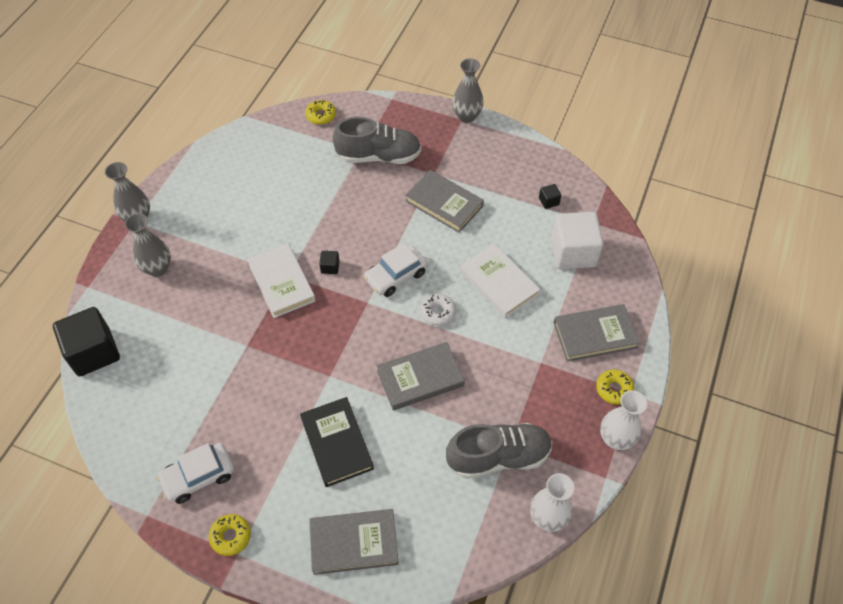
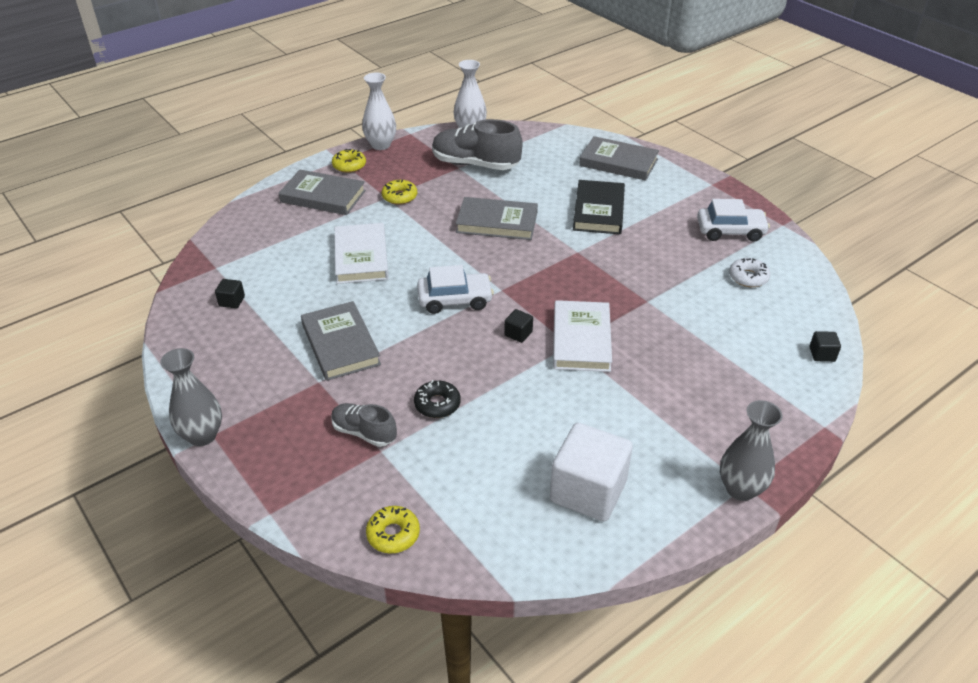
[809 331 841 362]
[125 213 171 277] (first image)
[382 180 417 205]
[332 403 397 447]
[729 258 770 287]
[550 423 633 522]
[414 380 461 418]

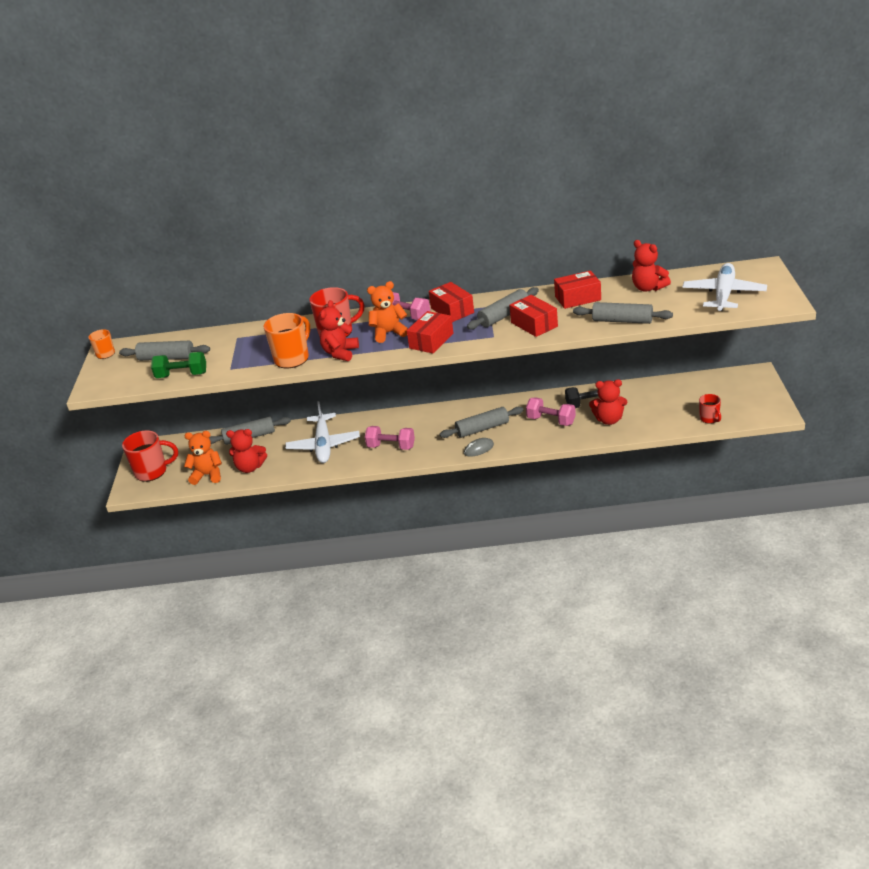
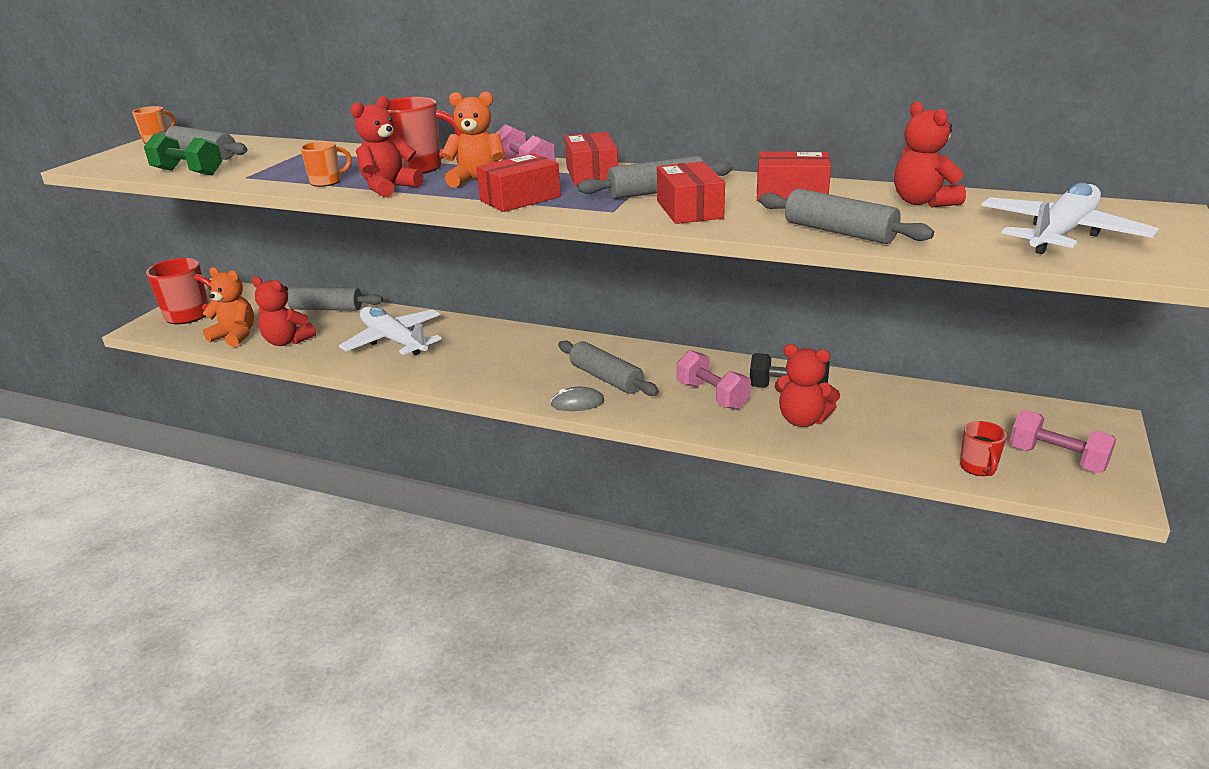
[300 141 352 187]
[339 307 442 355]
[1009 410 1116 473]
[558 341 659 396]

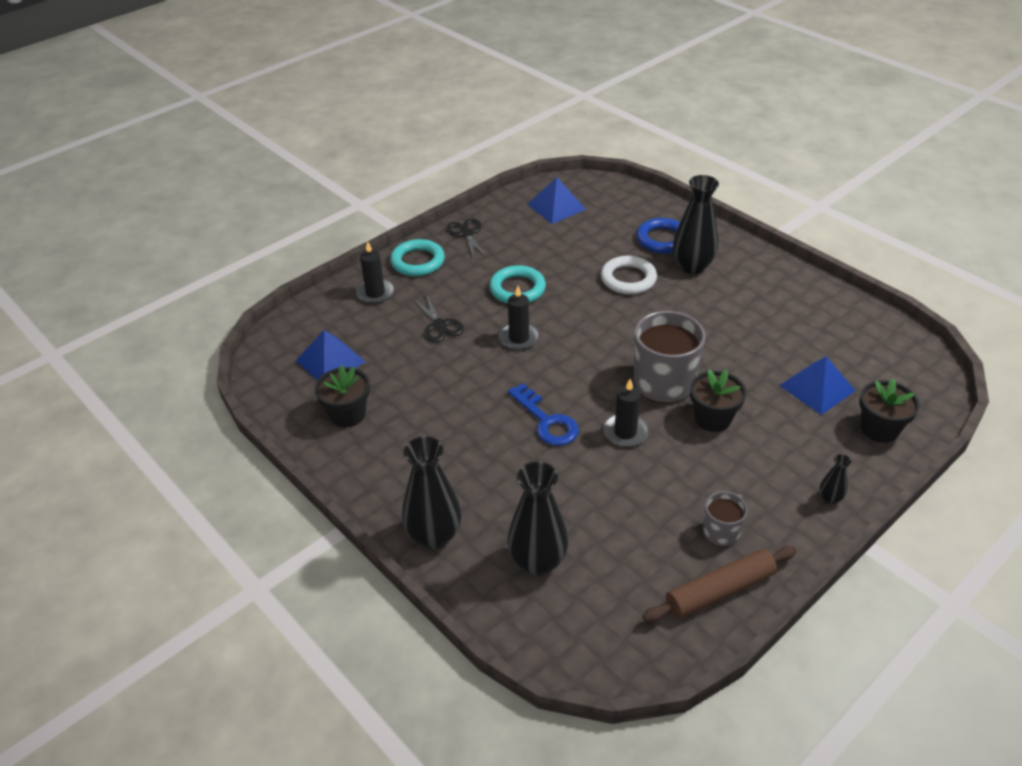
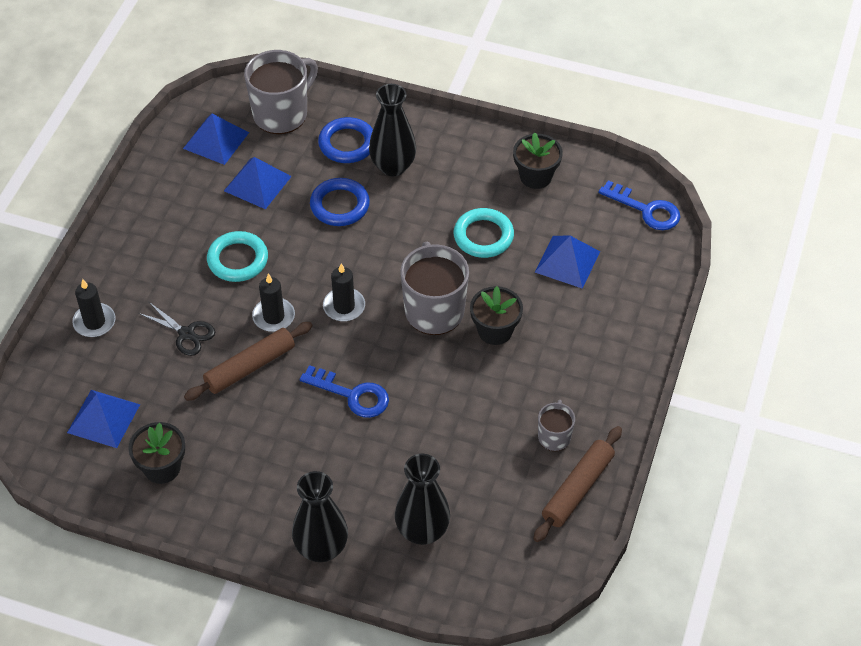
[454 208 514 258]
[446 219 487 259] (first image)
[310 178 370 226]
[323 263 365 322]
[819 454 851 504] (first image)
[513 132 563 189]
[184 322 313 401]
[224 157 292 209]
[244 50 318 134]
[598 180 680 230]

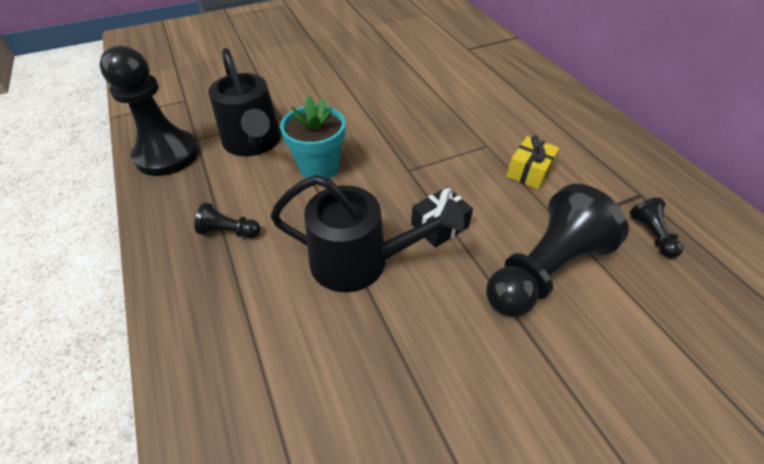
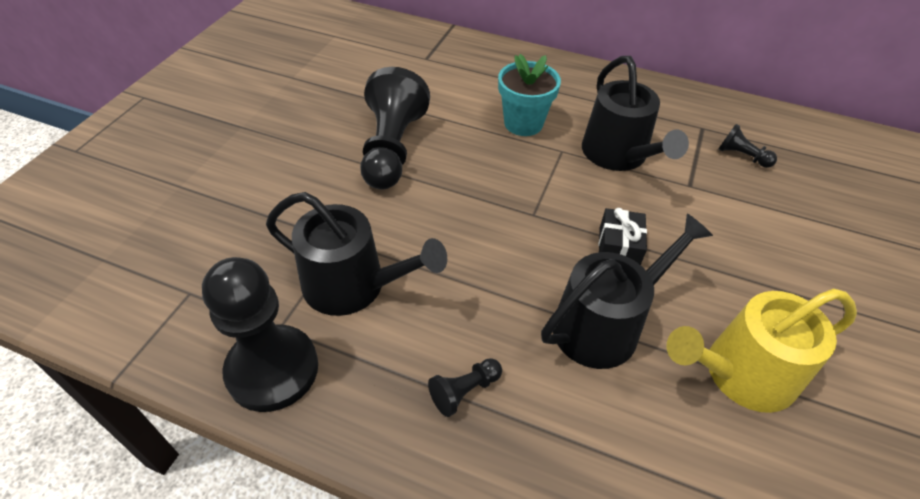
[498 54 561 136]
[360 67 430 189]
[582 56 689 171]
[666 288 857 413]

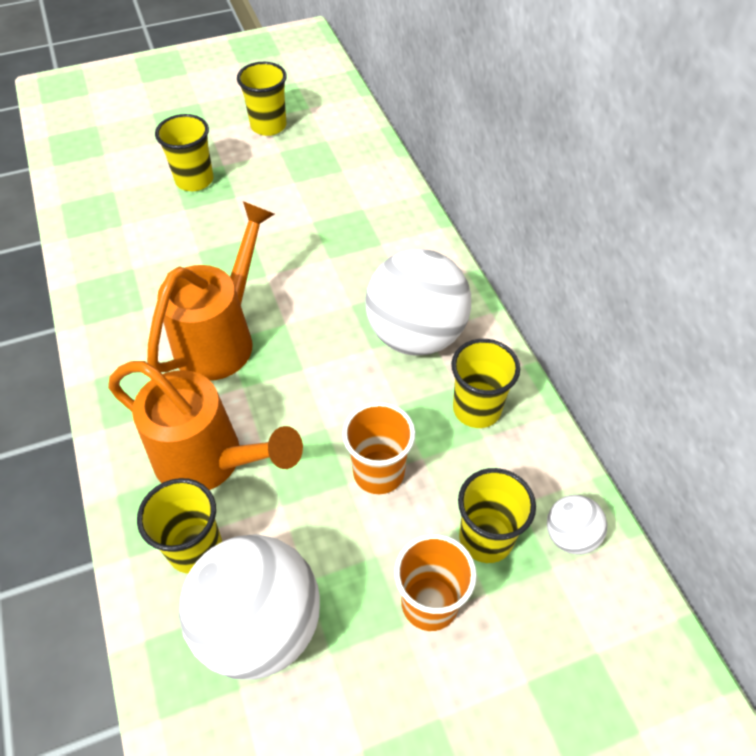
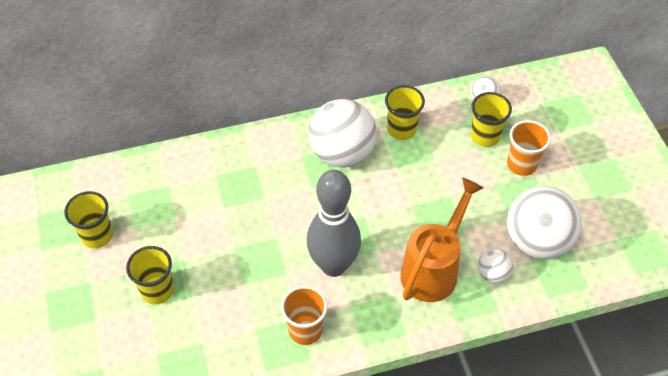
[478 248 513 283]
[307 170 361 277]
[281 286 328 345]

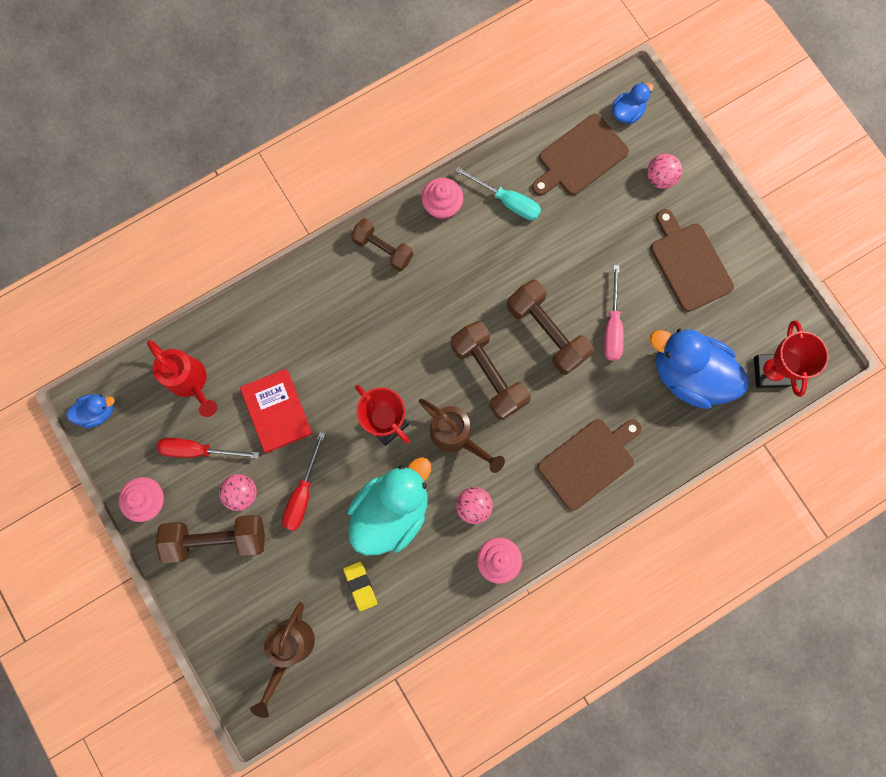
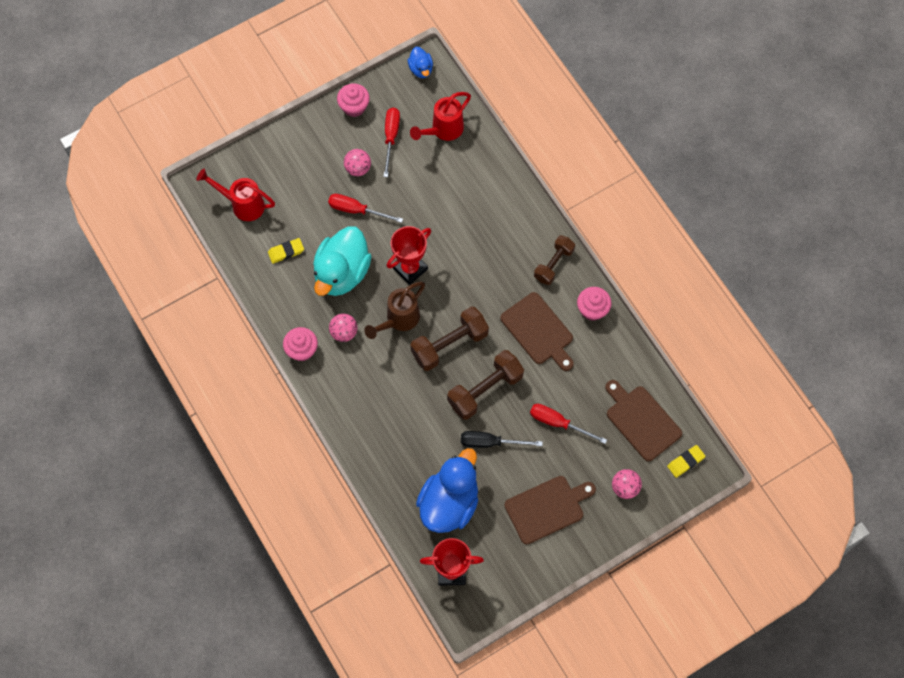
[156 515 265 563] (first image)
[240 369 312 453] (first image)
[197 169 275 221]
[313 227 372 296]
[455 167 541 220] (first image)
[500 292 574 371]
[461 431 543 448]
[667 445 706 478]
[530 404 607 444]

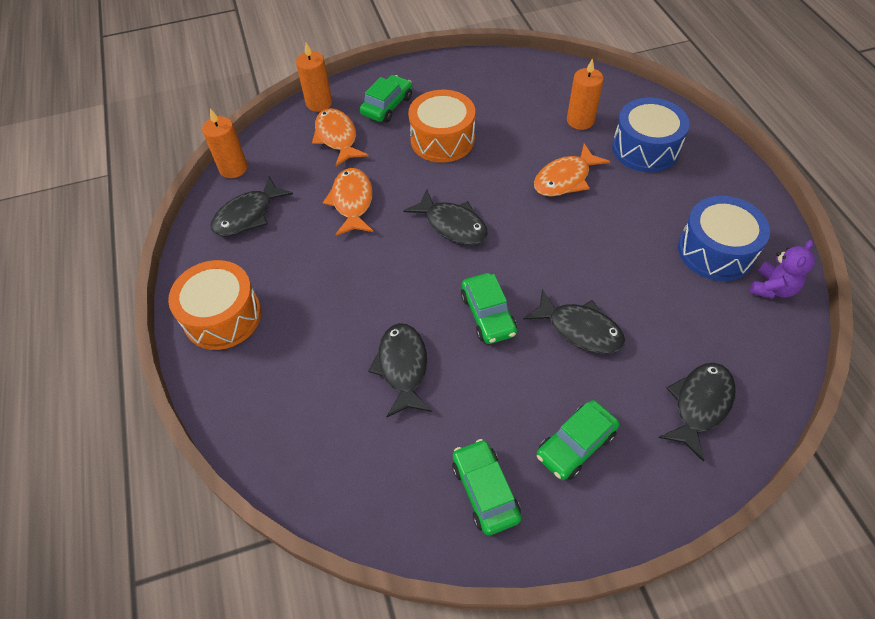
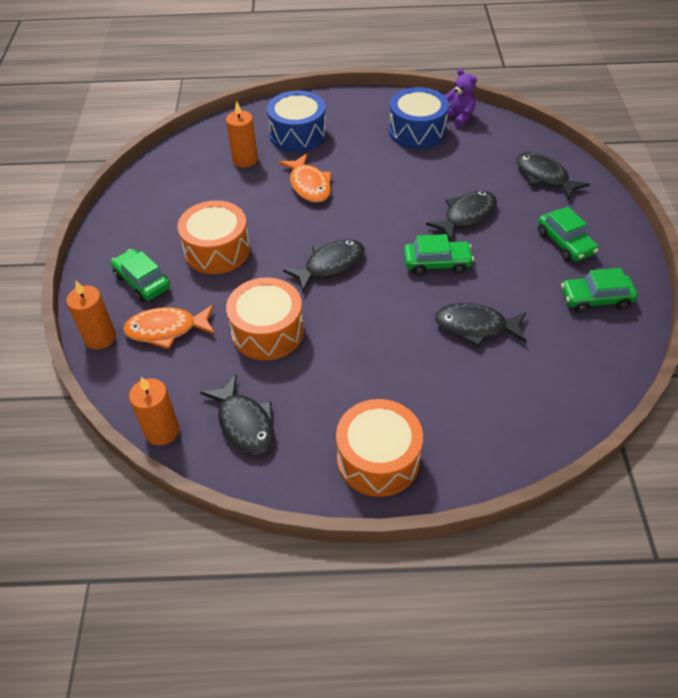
[226 278 304 360]

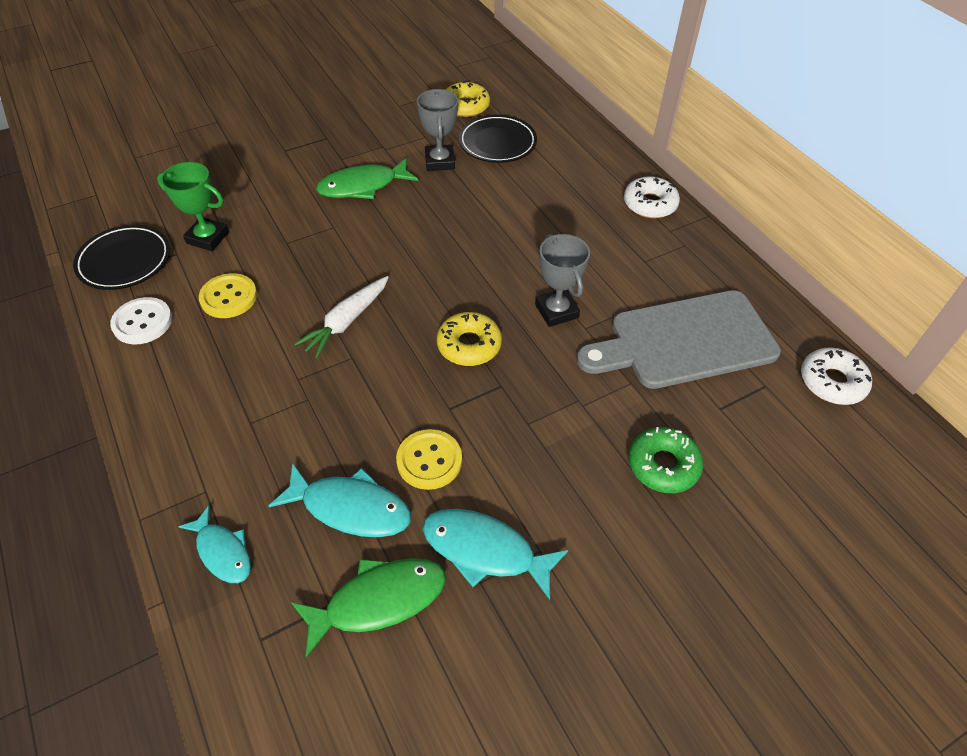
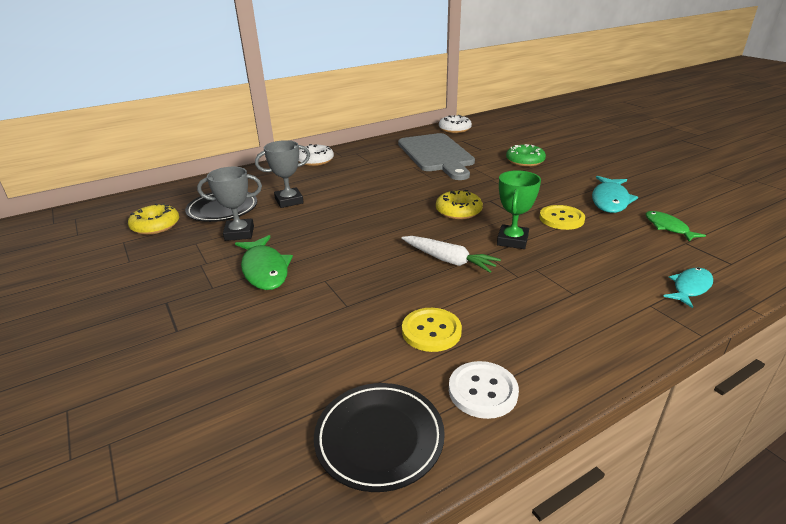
[497 170 541 249]
[269 463 411 537] (first image)
[646 211 706 242]
[255 140 310 208]

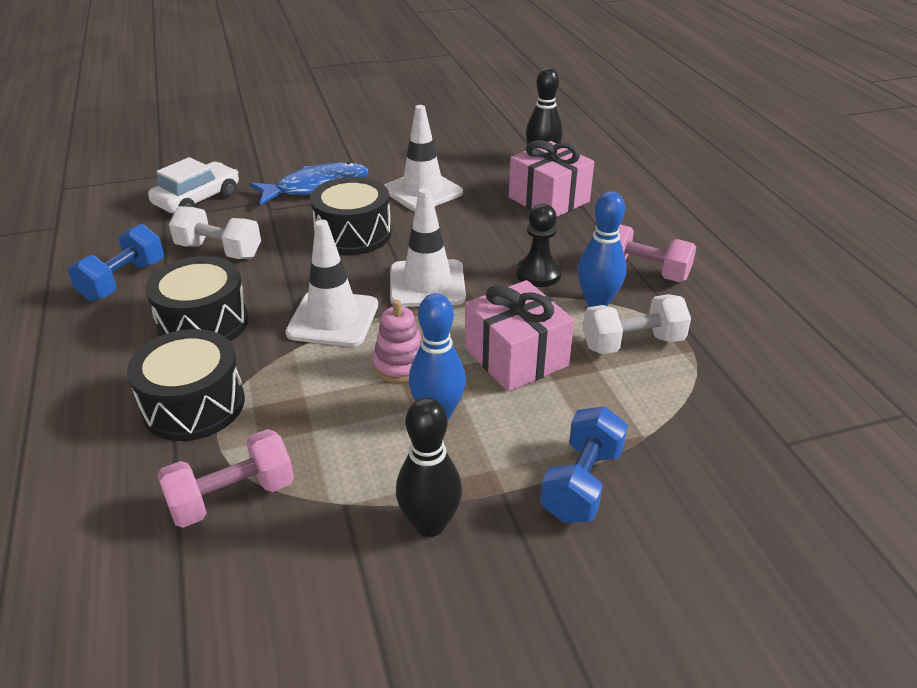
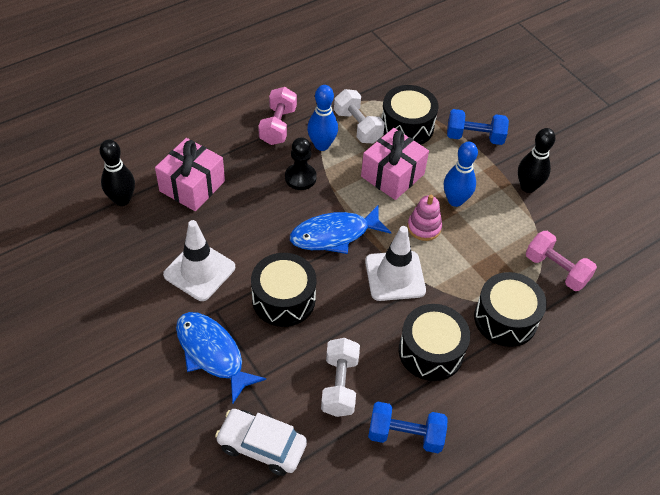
[290 204 391 254]
[381 85 438 145]

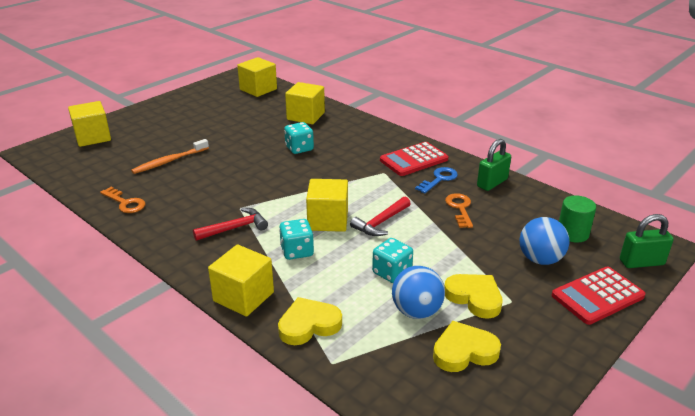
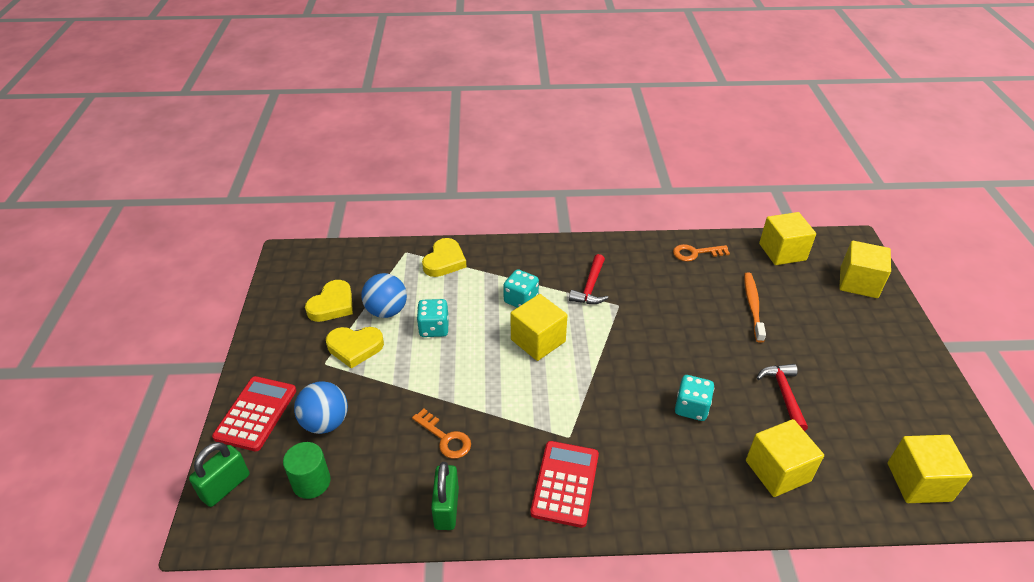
[759 212 816 265]
[757 364 808 431]
[415 167 458 193] (first image)

